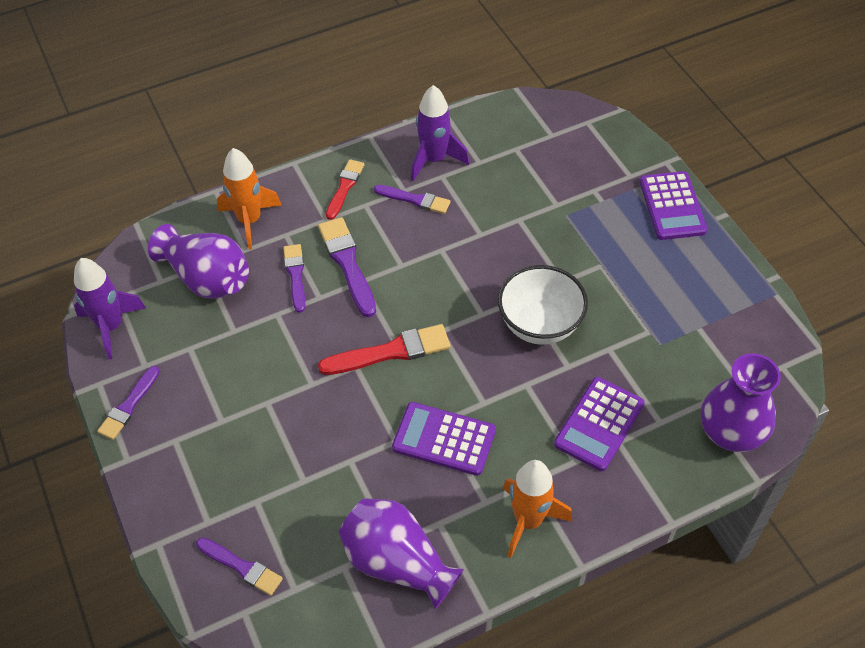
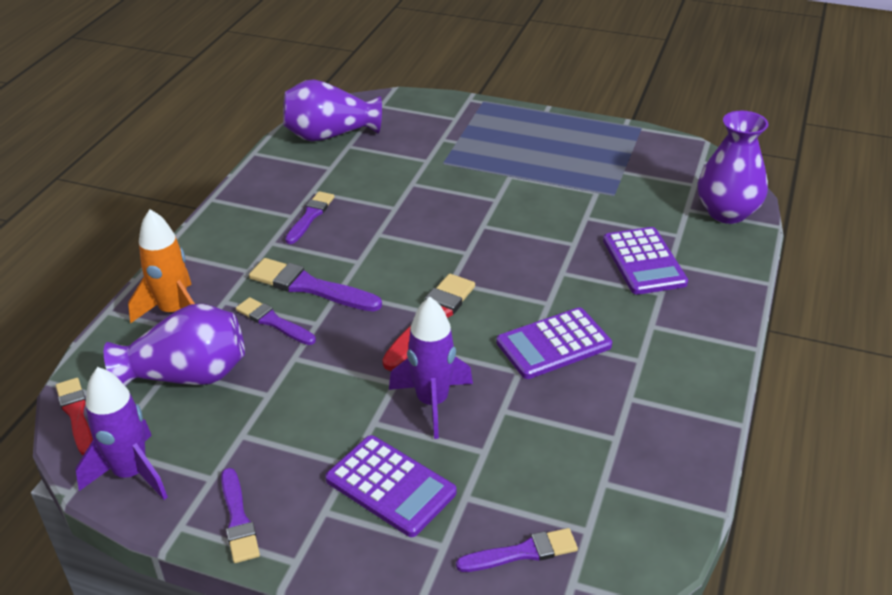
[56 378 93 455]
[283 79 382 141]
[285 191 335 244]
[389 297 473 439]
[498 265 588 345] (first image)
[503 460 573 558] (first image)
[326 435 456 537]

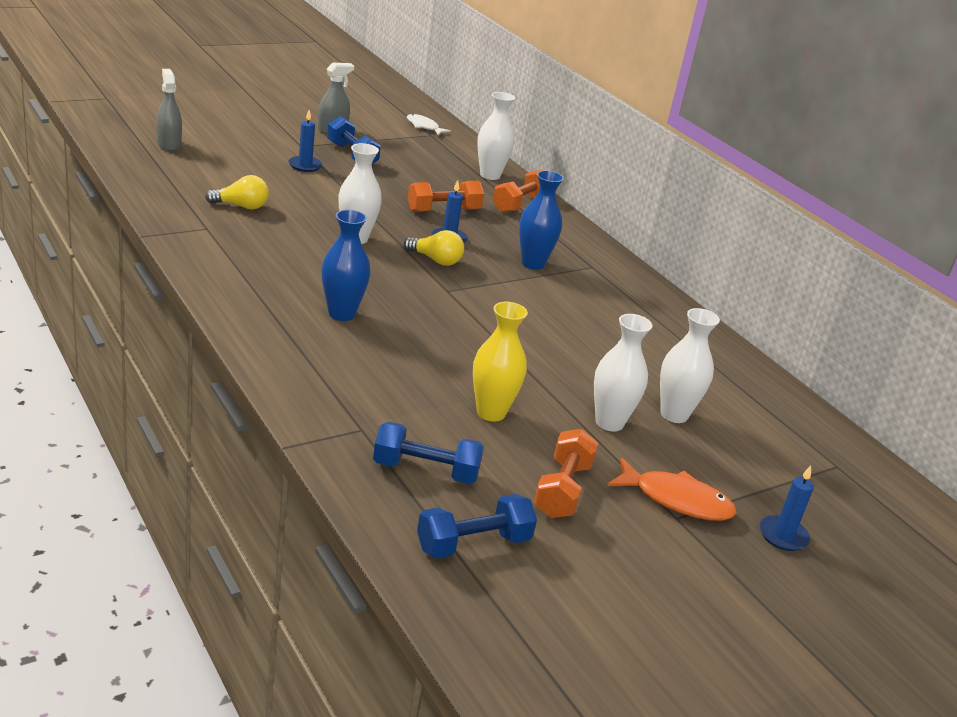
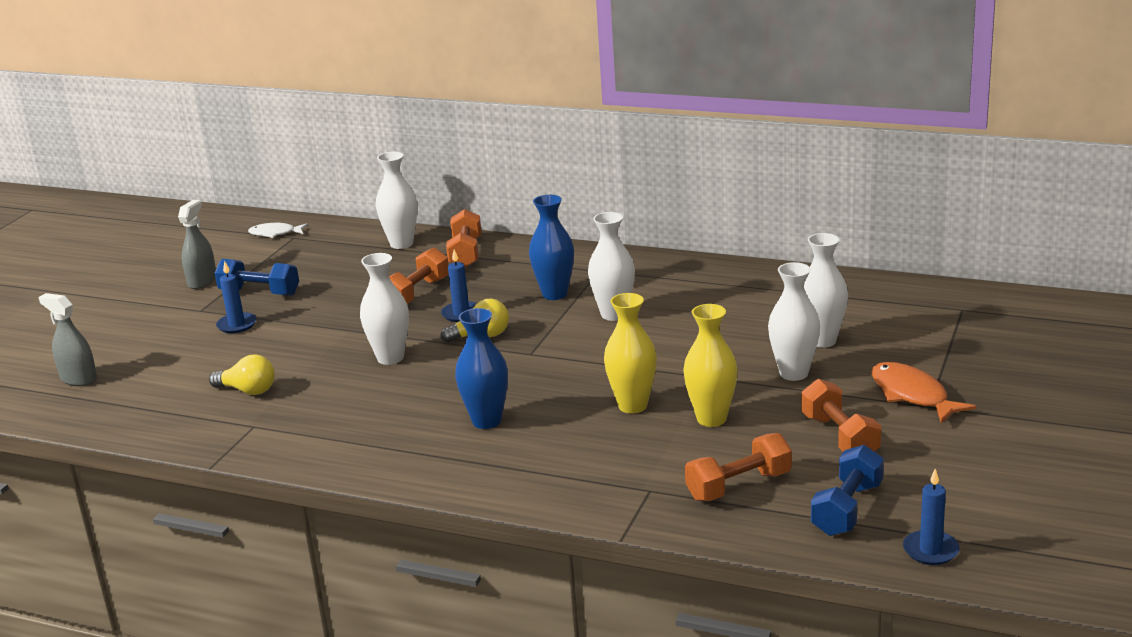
[209 355 275 395]
[685 433 792 501]
[871 362 976 423]
[903 469 960 565]
[588 212 635 321]
[604 293 657 413]

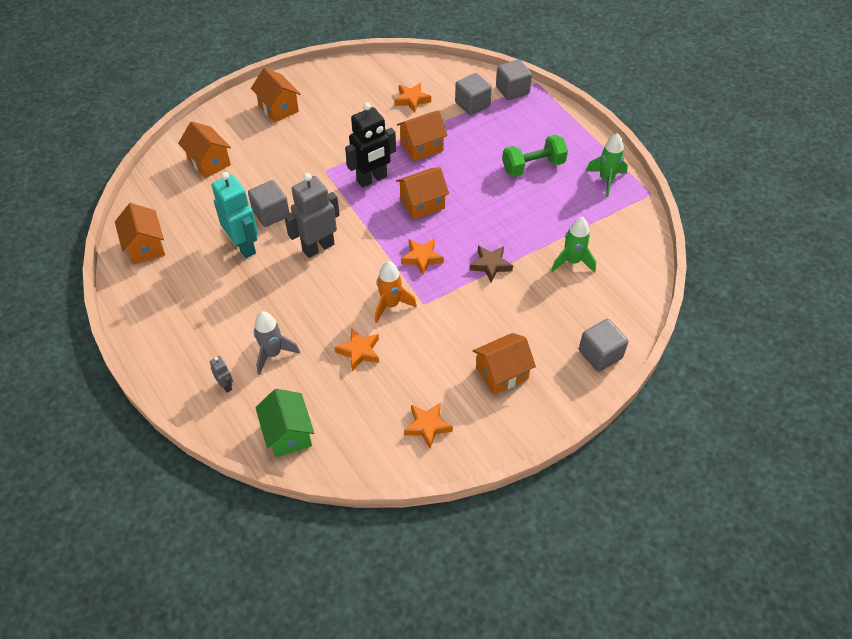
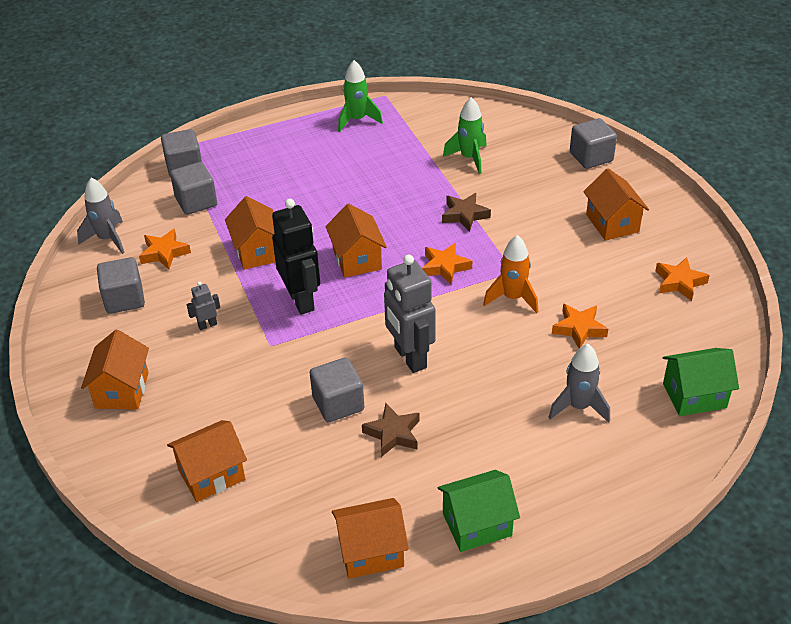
[187 281 220 330]
[362 403 420 457]
[81 330 149 410]
[502 135 568 177] (first image)
[77 178 125 254]
[97 257 145 314]
[437 470 520 552]

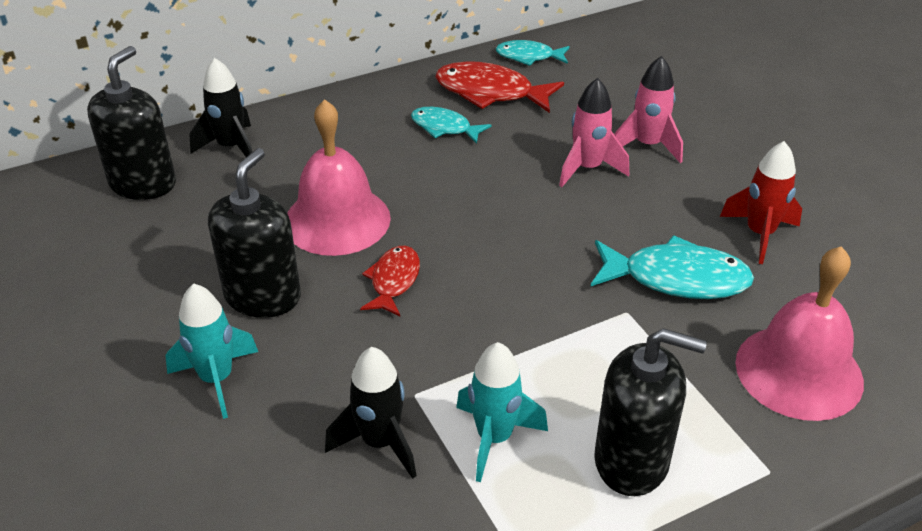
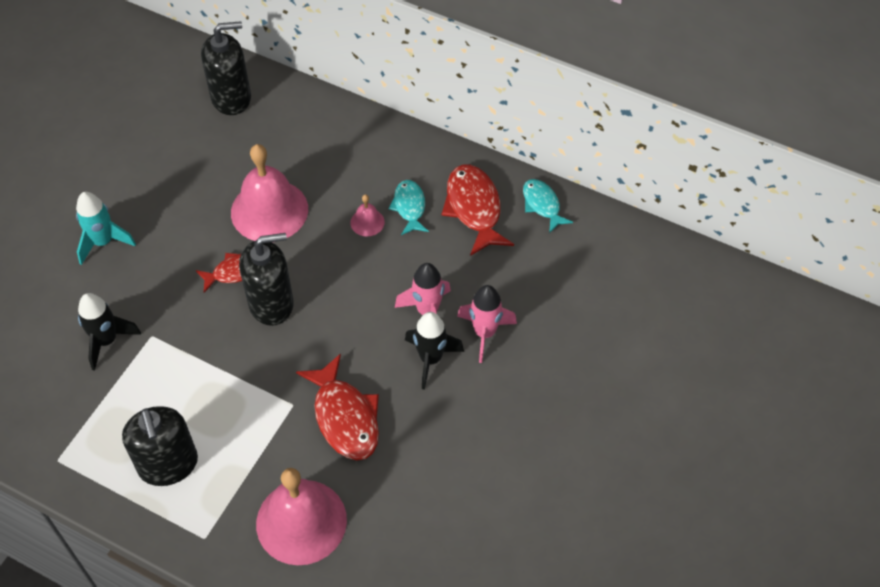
[405 312 464 390]
[239 233 294 326]
[456 342 548 482] (first image)
[296 353 379 460]
[720 141 802 264] (first image)
[350 194 385 237]

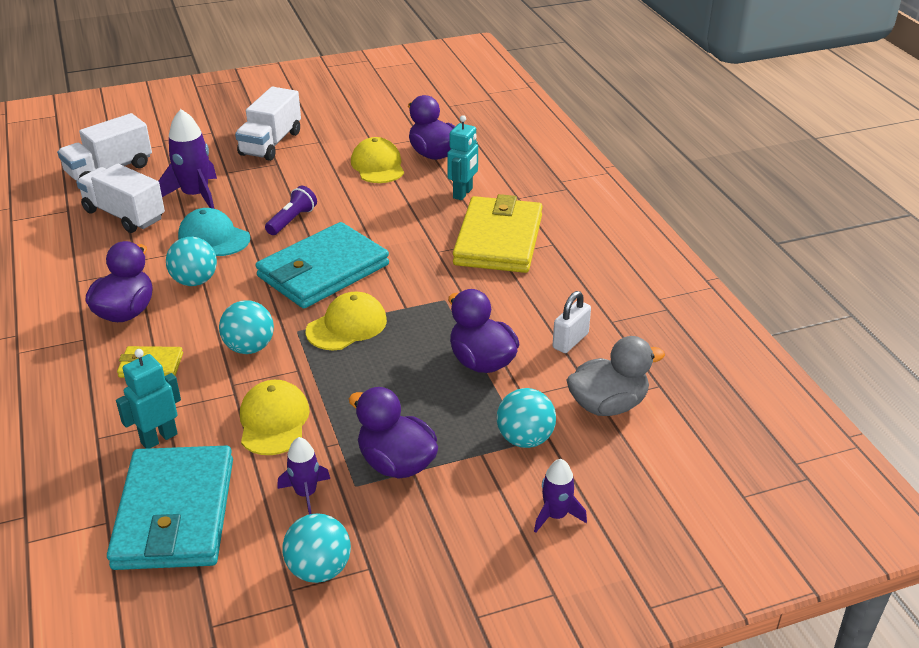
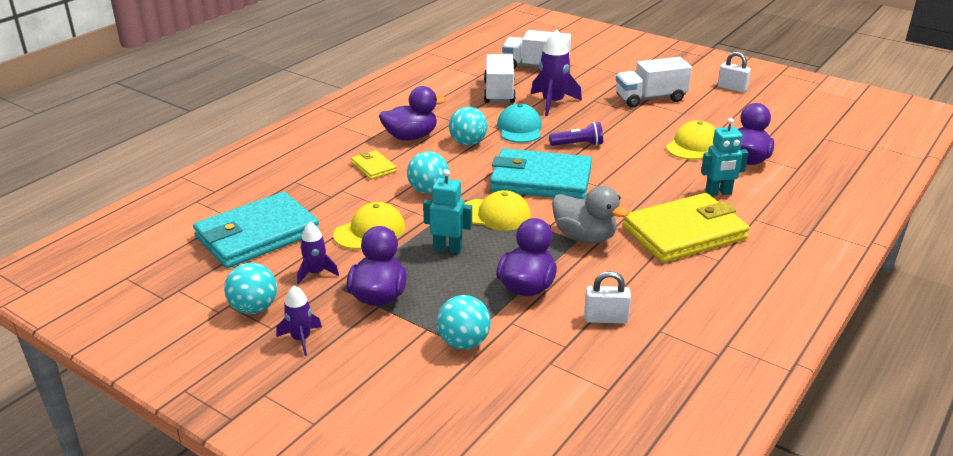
[423 169 472 254]
[276 285 322 356]
[552 186 630 243]
[717 52 751 93]

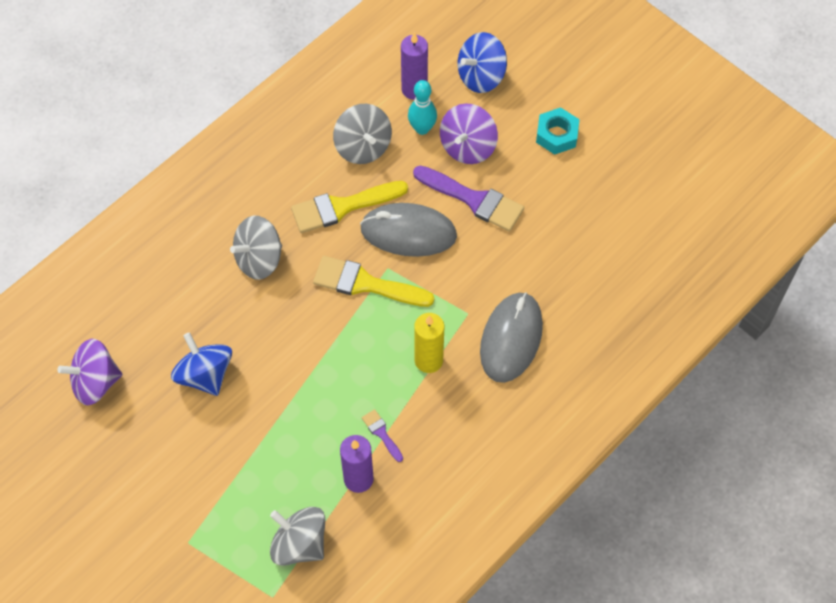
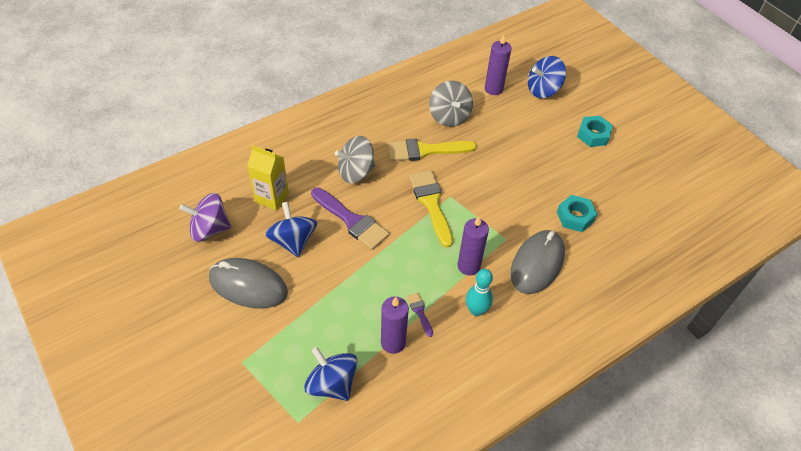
[304 347 358 401]
[409 170 453 248]
[209 258 288 308]
[466 269 493 316]
[311 187 389 250]
[458 217 489 275]
[440 103 498 164] (first image)
[247 145 289 211]
[557 195 597 232]

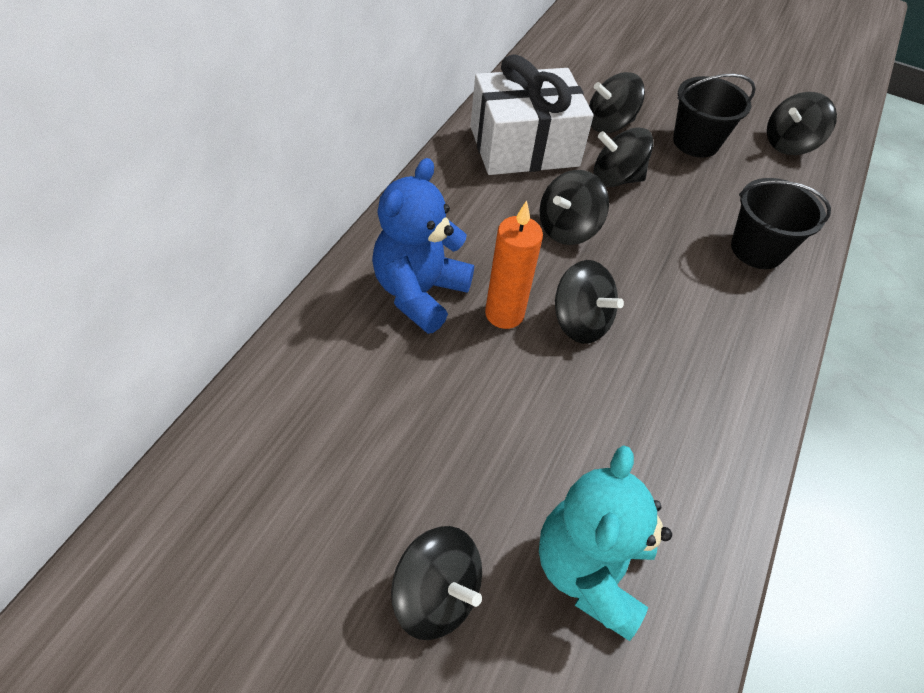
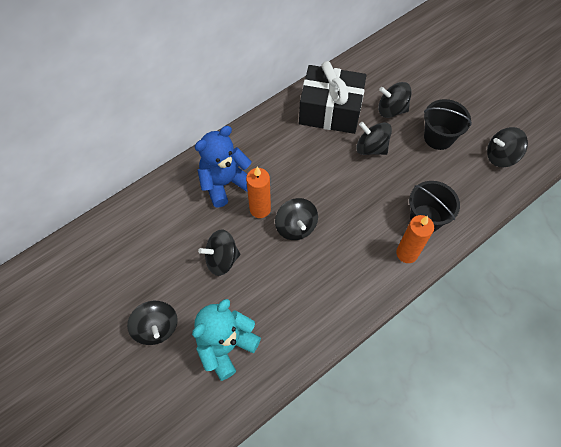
[299 61 366 134]
[198 229 240 276]
[396 215 434 263]

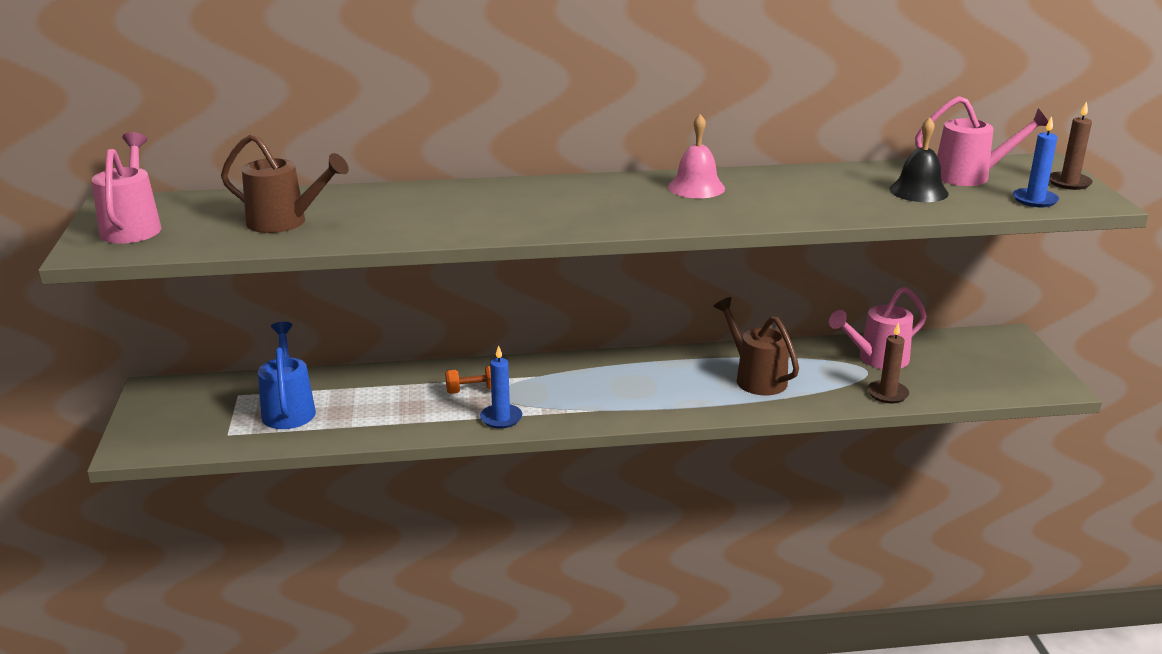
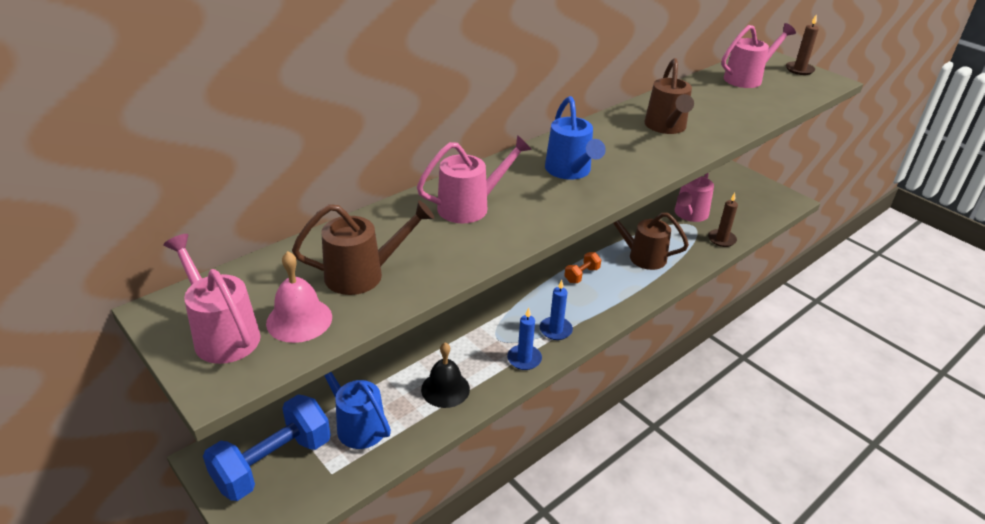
[564 252 601 283]
[266 251 332 343]
[421 343 470 408]
[540 280 573 340]
[203 394 331 501]
[417 135 532 223]
[545 96 606 180]
[645 58 694 134]

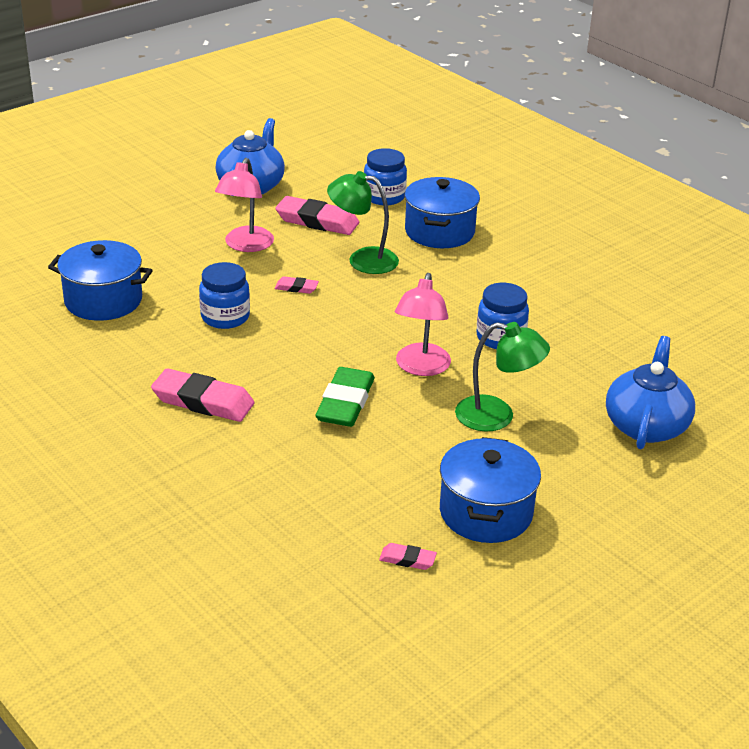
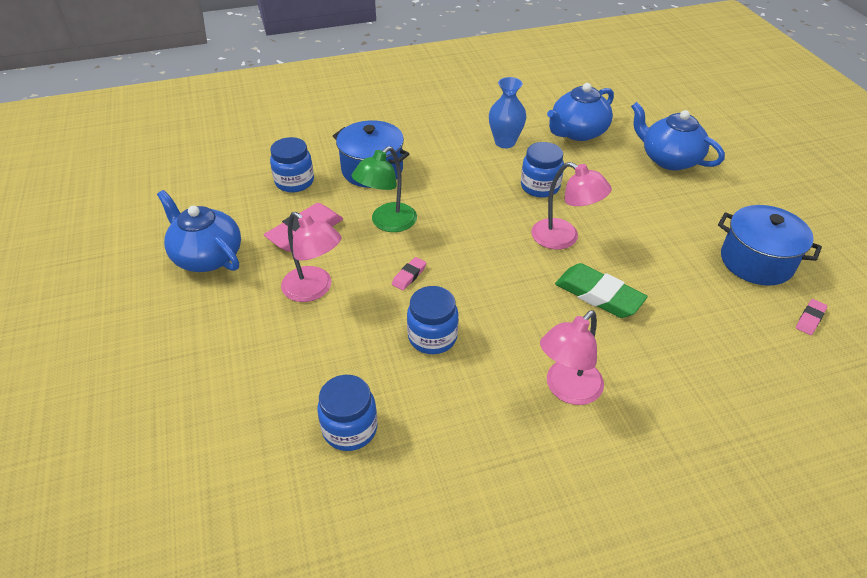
[317 375 377 451]
[540 310 604 405]
[455 322 550 432] (first image)
[489 77 526 148]
[547 83 614 141]

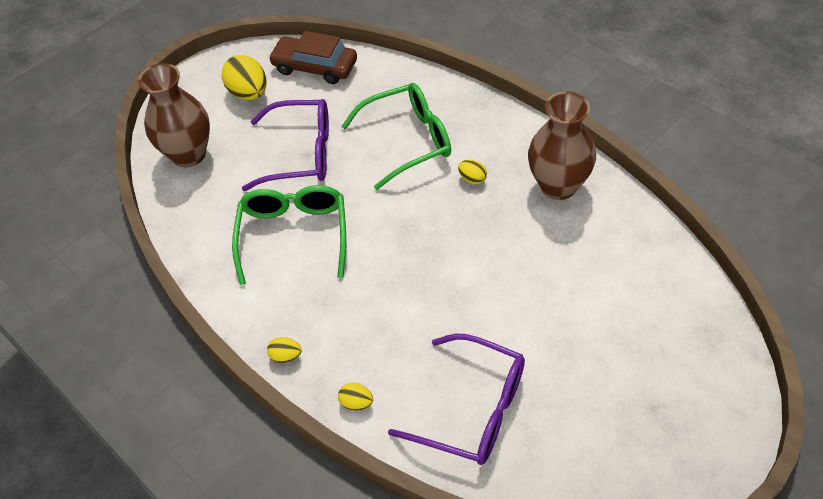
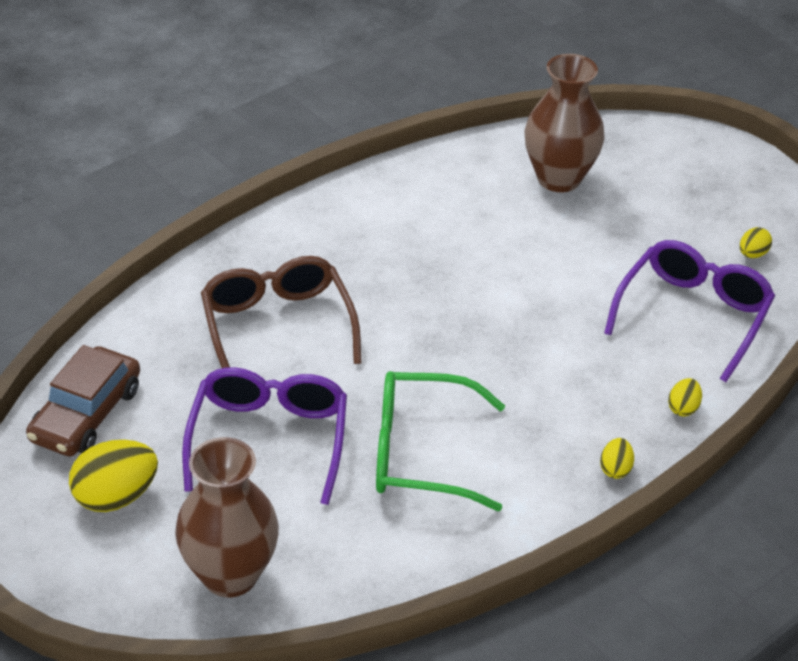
[201 256 362 368]
[740 227 772 258]
[524 54 605 192]

